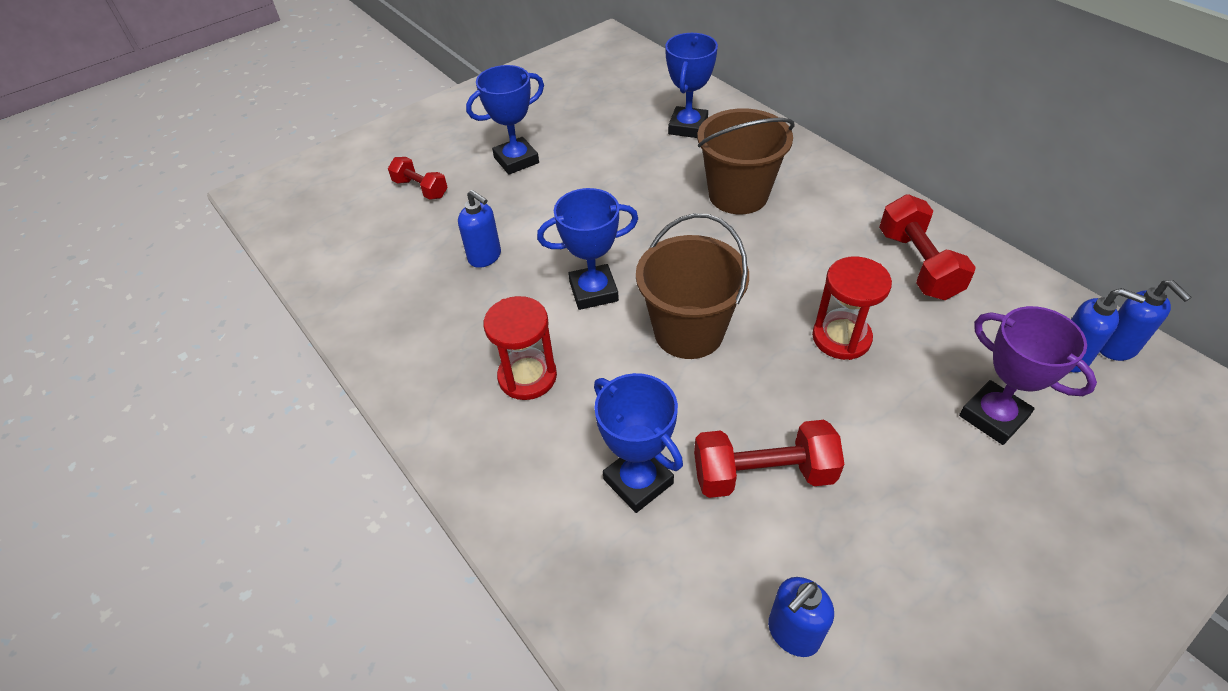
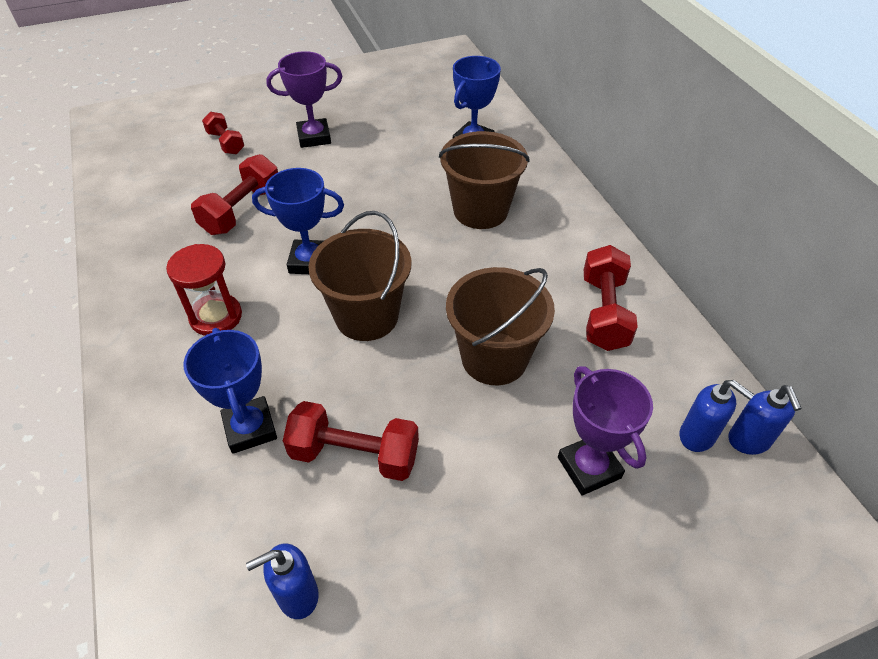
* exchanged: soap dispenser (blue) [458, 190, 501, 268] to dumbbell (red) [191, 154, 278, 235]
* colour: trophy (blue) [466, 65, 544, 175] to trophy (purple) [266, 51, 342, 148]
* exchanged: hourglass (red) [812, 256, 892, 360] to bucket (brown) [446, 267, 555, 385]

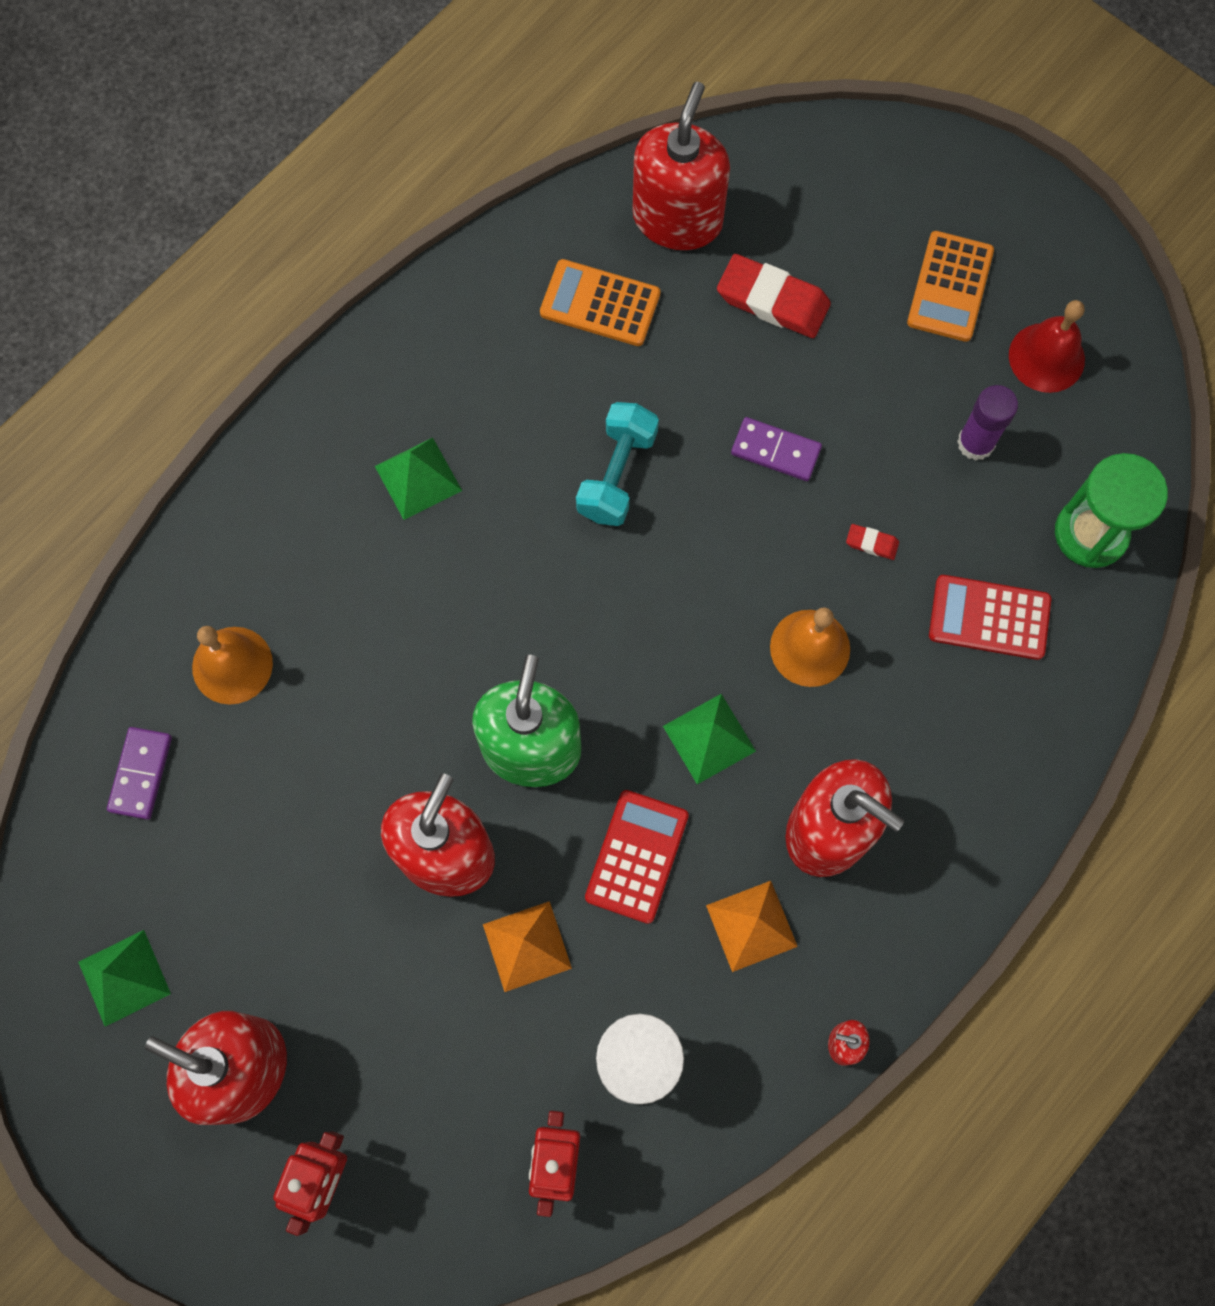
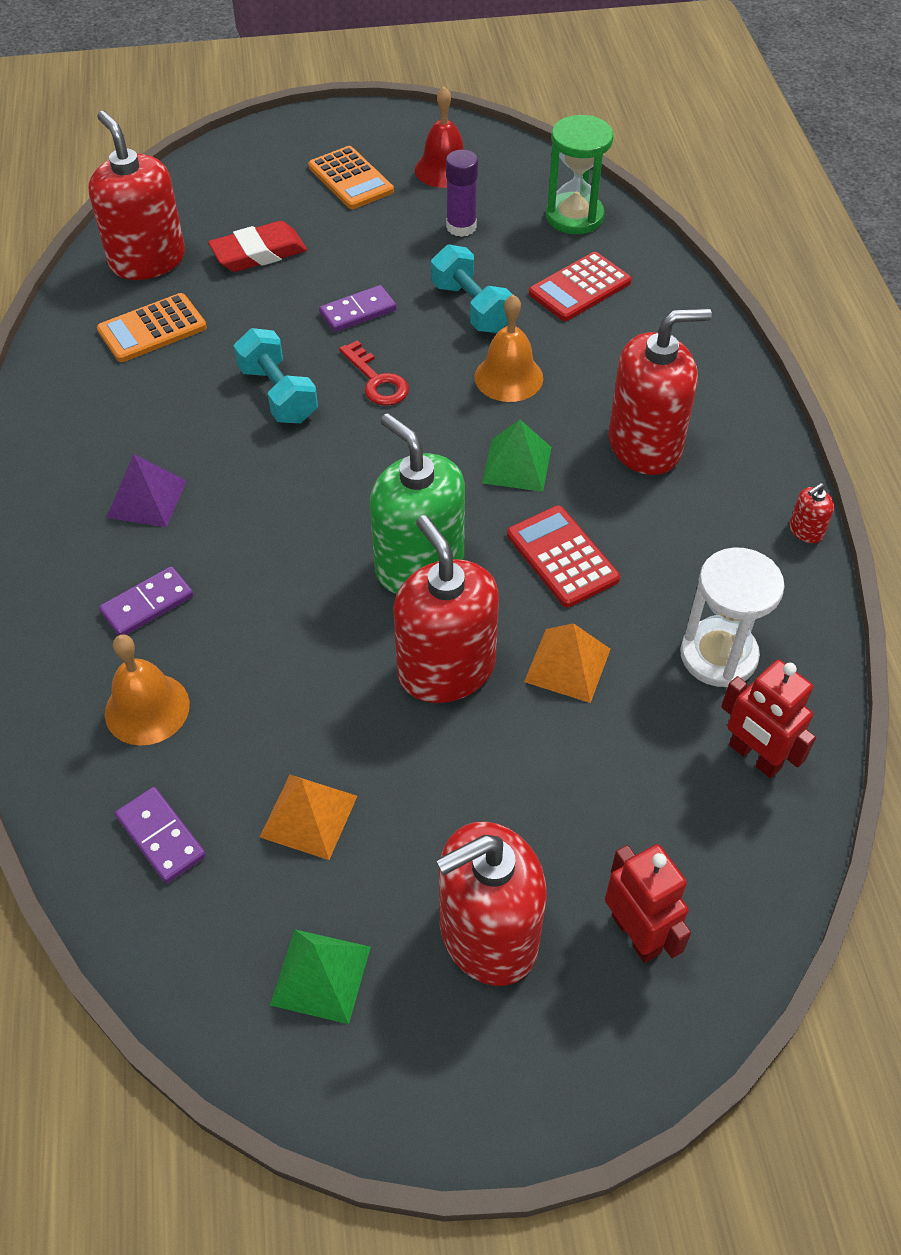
* appeared: domino (purple) [99, 566, 194, 636]
* colour: pyramid (green) [375, 438, 462, 520] to pyramid (purple) [106, 454, 187, 527]
* relocated: pyramid (orange) [706, 881, 798, 972] to [260, 775, 357, 860]
* appeared: key (red) [339, 340, 409, 406]
* exchanged: eraser (red) [846, 524, 899, 560] to dumbbell (turquoise) [431, 244, 513, 333]

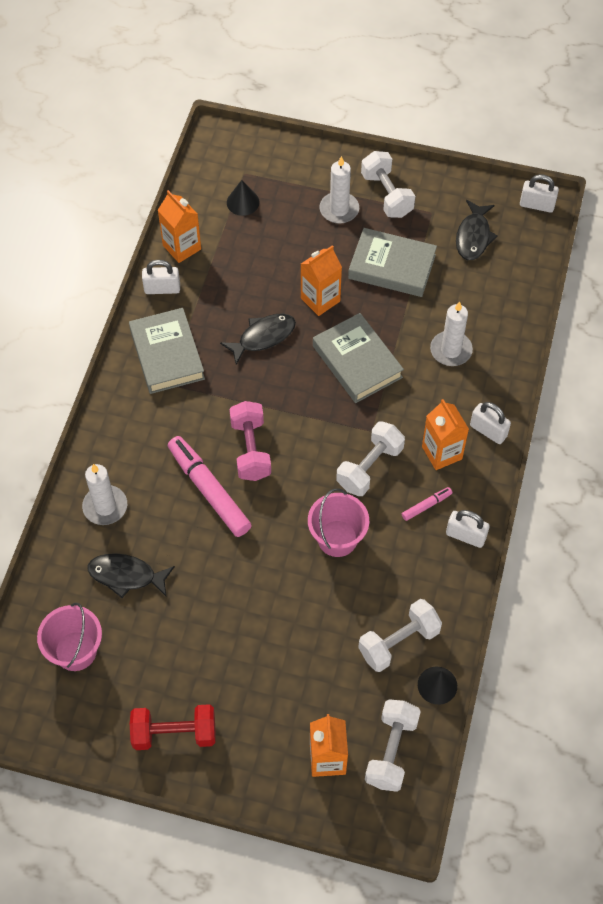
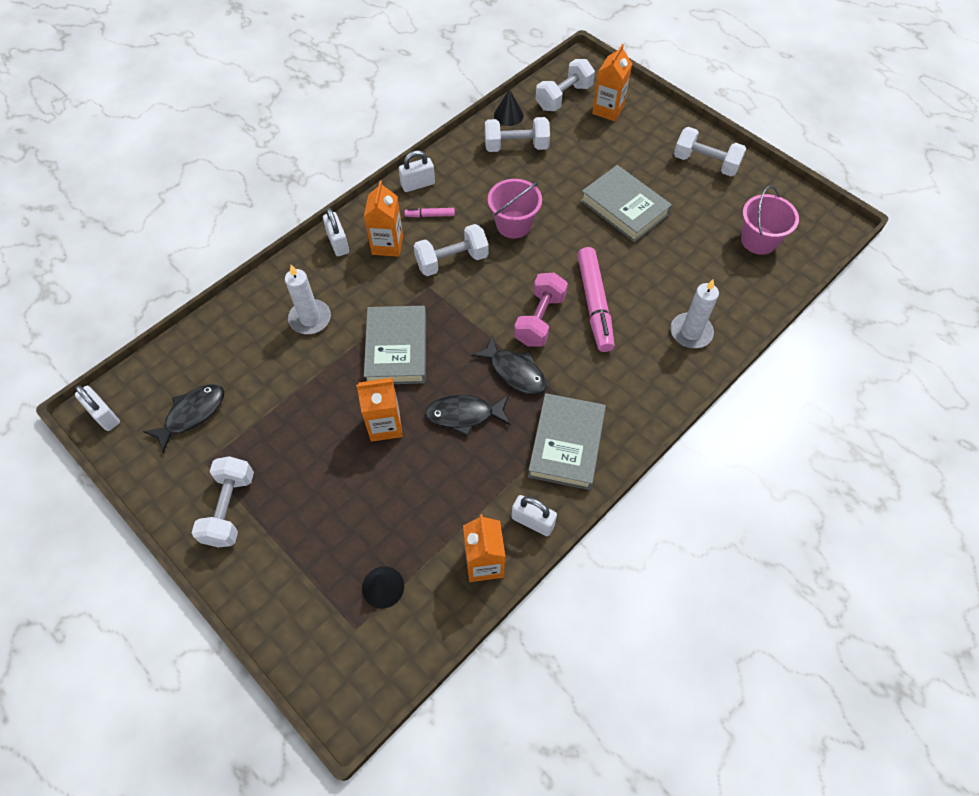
* spun: padlock (white) [446, 510, 490, 548] = [399, 150, 435, 192] 75 degrees counterclockwise
* relocated: fish (black) [88, 553, 175, 598] to [471, 336, 547, 395]
* relocated: book (grey) [348, 228, 437, 297] to [580, 165, 672, 242]
* colour: dumbbell (red) [130, 704, 216, 750] to dumbbell (white) [674, 127, 746, 176]
* missing: candle (white) [319, 156, 359, 224]

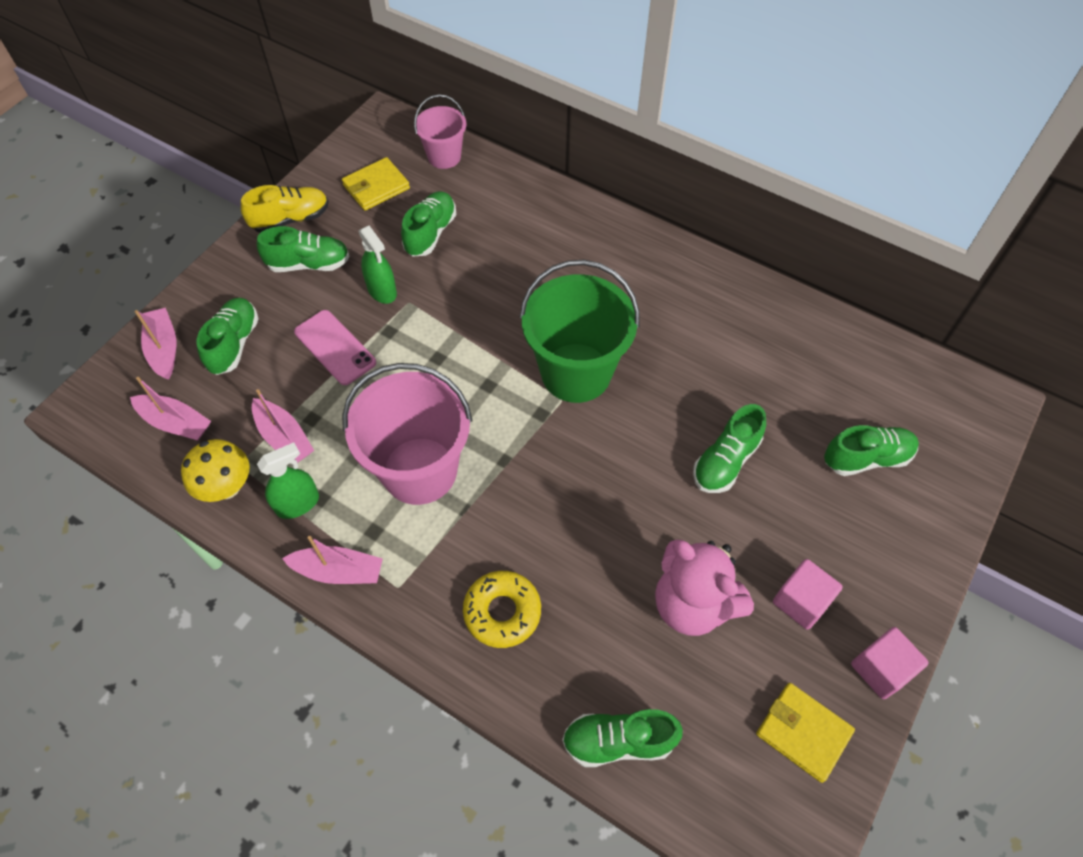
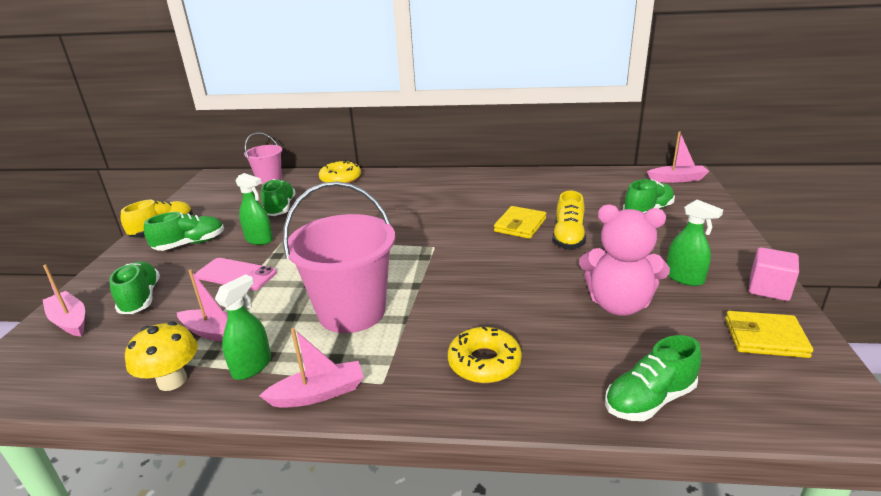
* appeared: donut (yellow) [319, 160, 361, 183]
* relocated: wallet (yellow) [342, 157, 410, 210] to [494, 206, 546, 239]
* colour: shoe (green) [693, 404, 766, 493] to shoe (yellow) [552, 191, 586, 249]
* relocated: boat (pink) [130, 377, 211, 441] to [647, 131, 709, 183]
* exchanged: cube (pink) [773, 559, 843, 630] to spray bottle (green) [667, 200, 723, 286]
* missing: bucket (green) [520, 260, 640, 403]

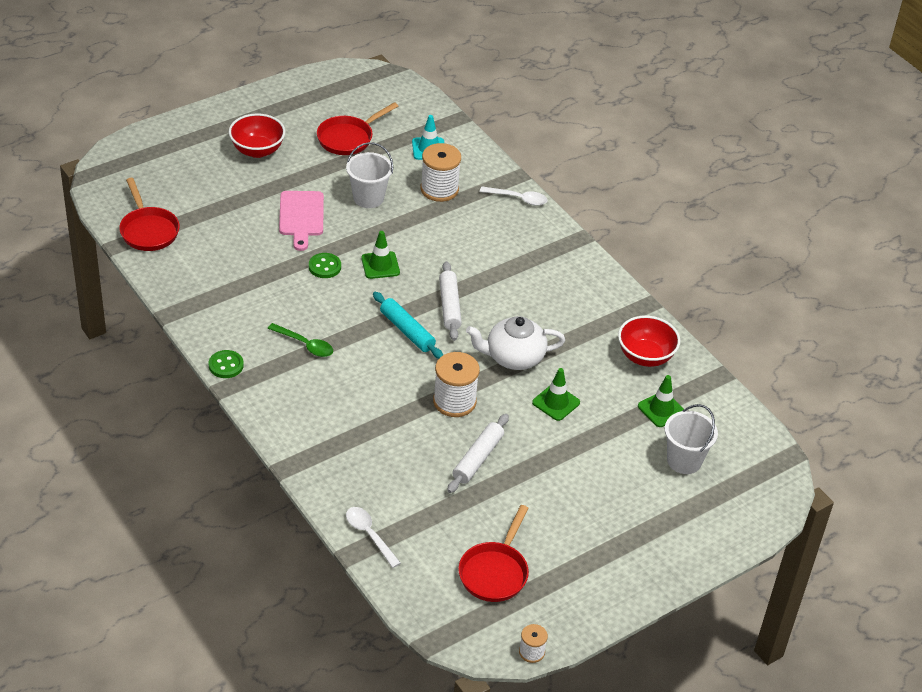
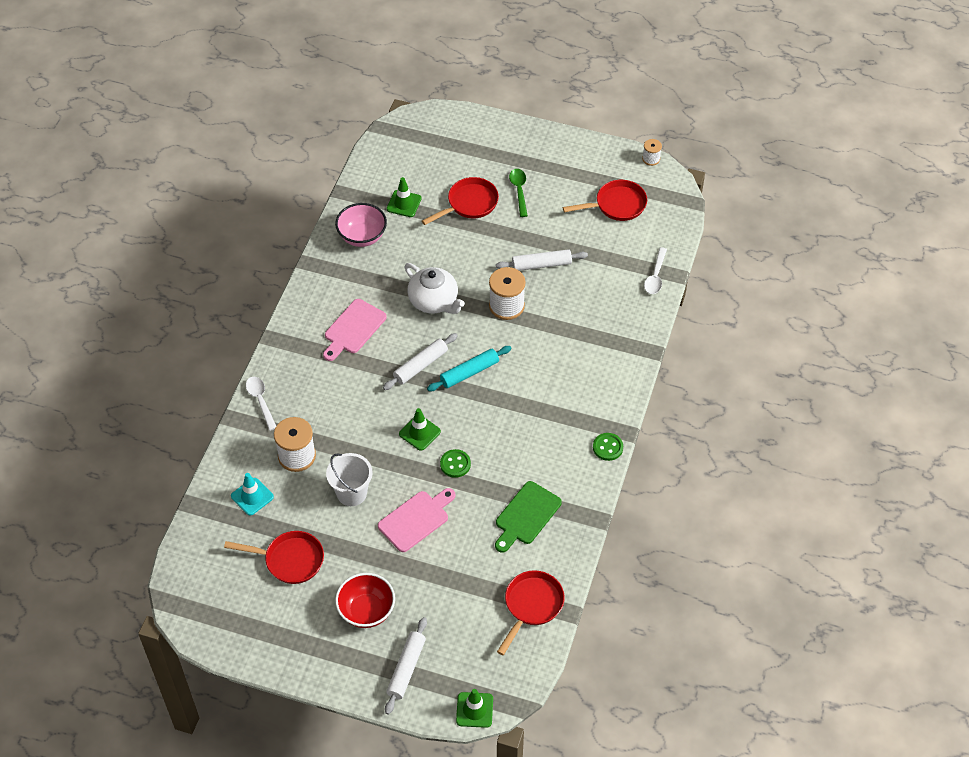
* appeared: cutting board (pink) [323, 299, 387, 361]
* colour: bowl (red) [618, 316, 680, 367] to bowl (pink) [335, 203, 387, 247]
* appeared: rolling pin (white) [385, 617, 427, 715]
* appeared: pan (red) [422, 177, 499, 225]
* spun: rolling pin (turquoise) [373, 292, 443, 359] = [427, 346, 512, 391] 45 degrees clockwise
* relocated: traffic cone (green) [532, 368, 580, 421] to [456, 689, 493, 728]
* appeared: cutting board (green) [495, 481, 562, 553]
* relocated: spoon (green) [267, 323, 333, 357] to [509, 169, 528, 217]
* missing: bucket (white) [665, 404, 718, 474]

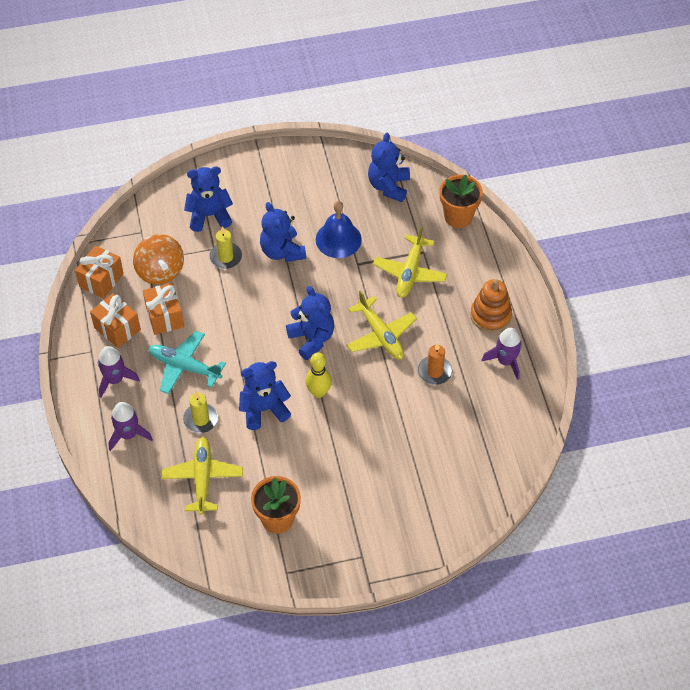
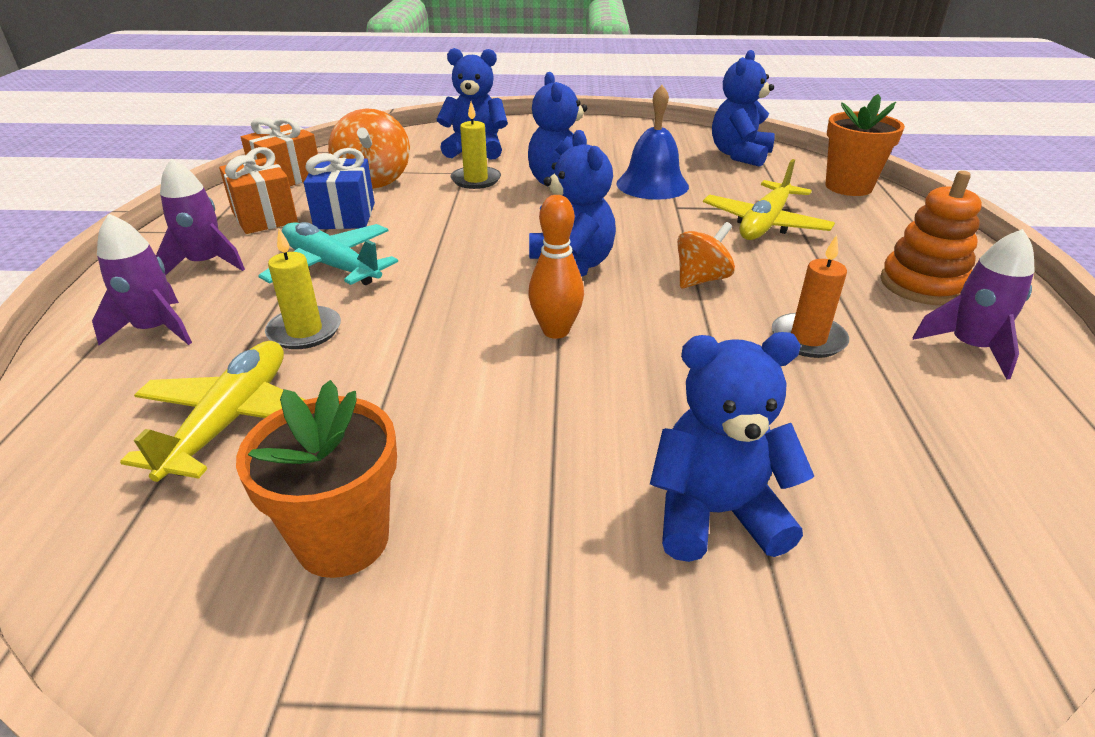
* colour: gift (orange) [143, 283, 184, 335] to gift (blue) [304, 148, 375, 229]
* colour: bowling pin (yellow) [306, 352, 332, 398] to bowling pin (orange) [528, 195, 584, 339]
* relocated: teddy bear (blue) [239, 361, 291, 430] to [650, 332, 814, 562]
* exchanged: plane (yellow) [347, 291, 417, 360] to spinning top (orange) [677, 222, 735, 289]

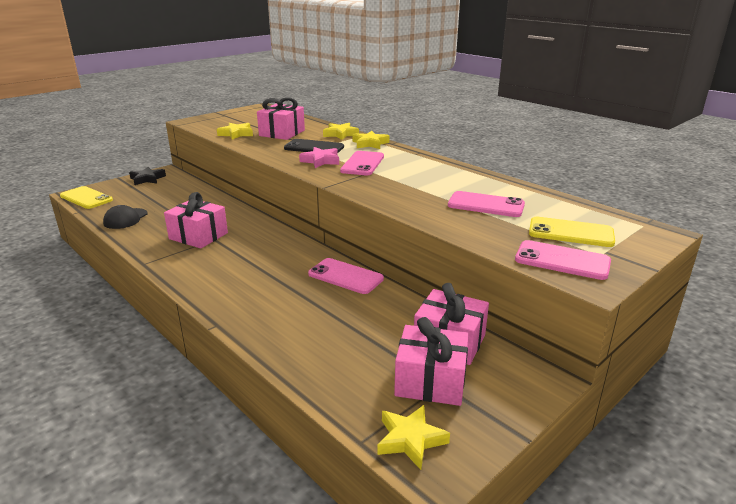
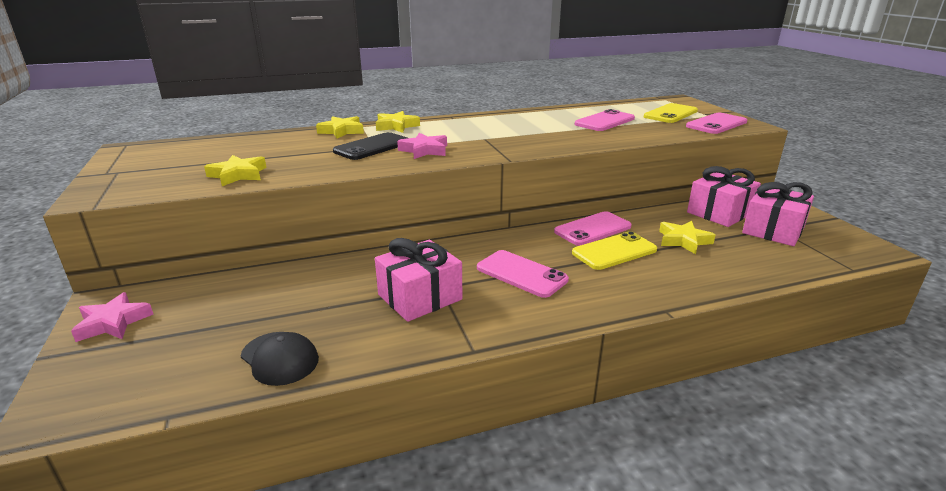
* colour: star (black) [129, 167, 166, 185] to star (pink) [71, 292, 153, 342]
* relocated: phone (pink) [340, 151, 384, 175] to [477, 250, 569, 298]
* relocated: phone (yellow) [60, 186, 113, 209] to [572, 231, 657, 270]
* relocated: star (yellow) [377, 405, 450, 470] to [659, 221, 715, 254]
* missing: gift (pink) [257, 97, 305, 140]

